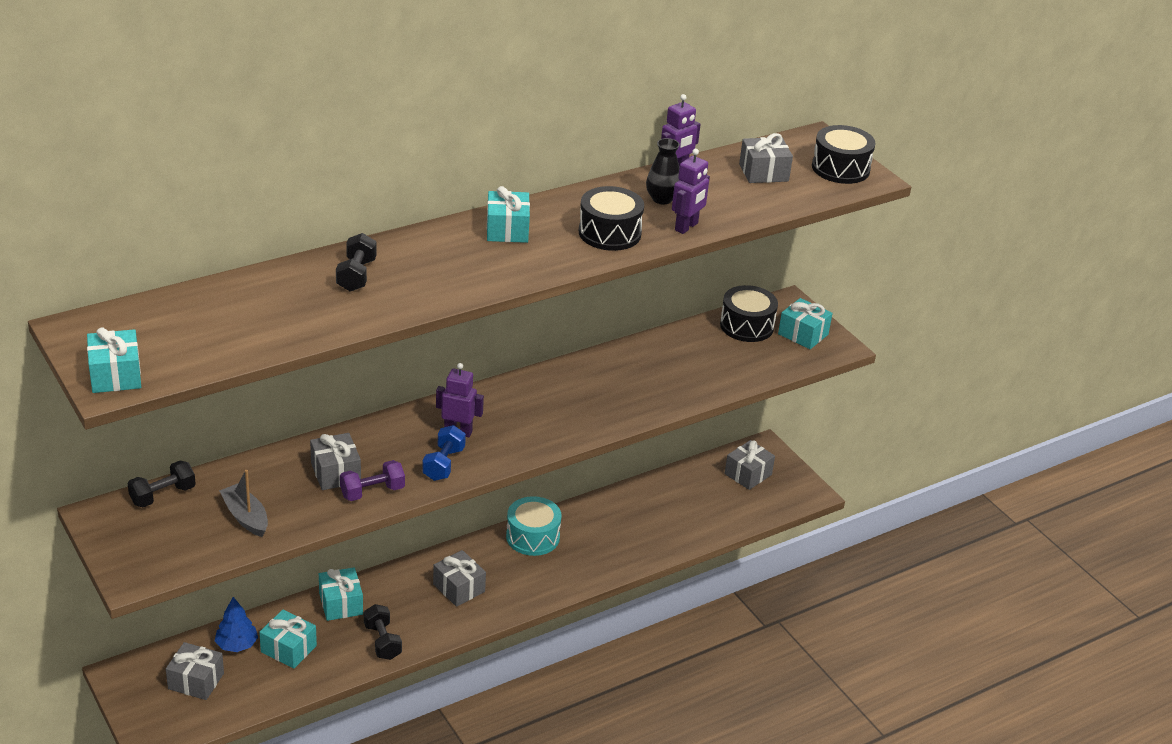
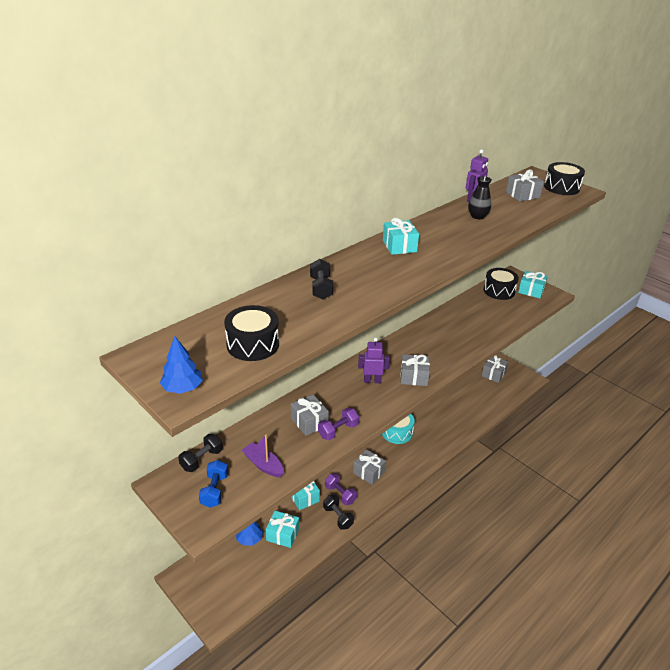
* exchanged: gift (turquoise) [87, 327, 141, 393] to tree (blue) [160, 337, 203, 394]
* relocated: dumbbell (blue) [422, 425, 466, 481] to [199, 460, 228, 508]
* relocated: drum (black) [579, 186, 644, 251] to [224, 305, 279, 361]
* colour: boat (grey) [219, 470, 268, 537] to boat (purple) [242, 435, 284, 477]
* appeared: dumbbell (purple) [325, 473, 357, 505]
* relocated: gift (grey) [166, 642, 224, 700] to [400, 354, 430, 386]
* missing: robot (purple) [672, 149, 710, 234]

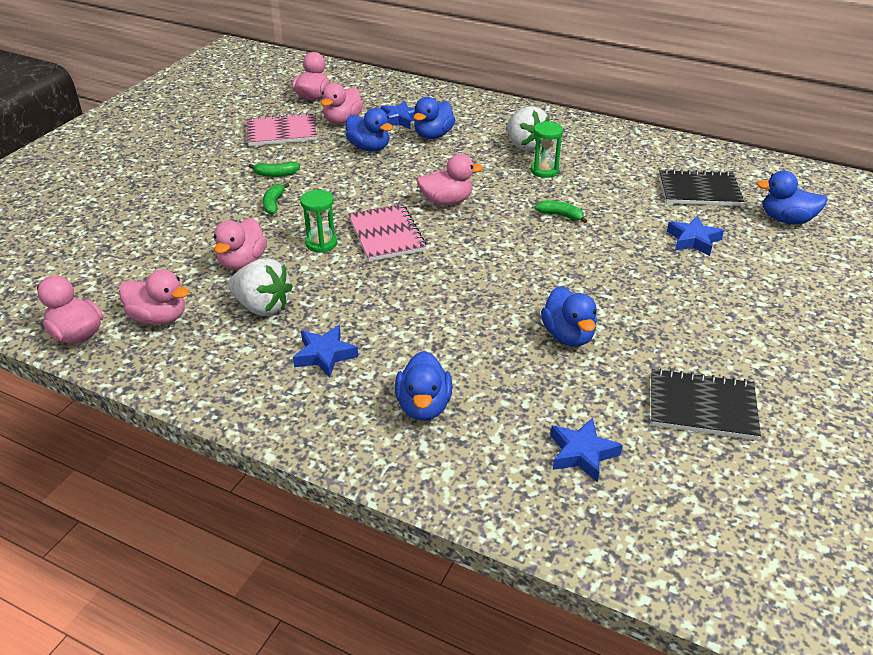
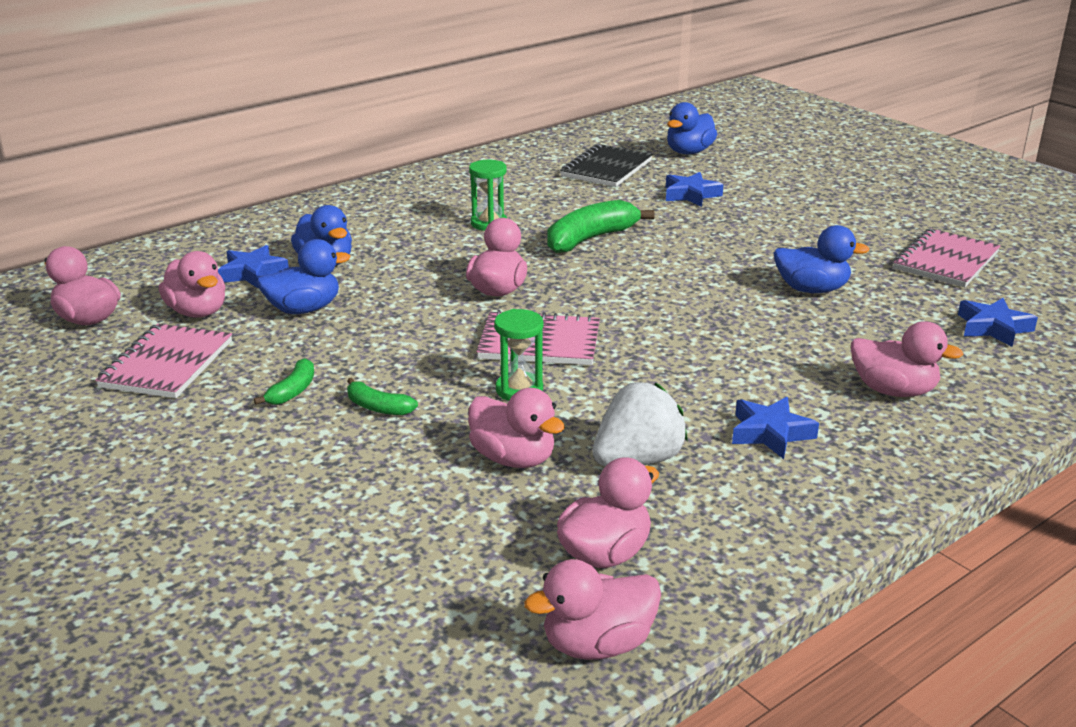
* size: banana (green) [534, 200, 587, 223] = [547, 200, 655, 253] x1.90
* colour: duck (blue) [395, 351, 452, 421] to duck (pink) [851, 321, 964, 397]
* colour: notebook (black) [651, 368, 761, 440] to notebook (pink) [894, 228, 1000, 287]
* missing: strawberry (white) [507, 106, 550, 152]

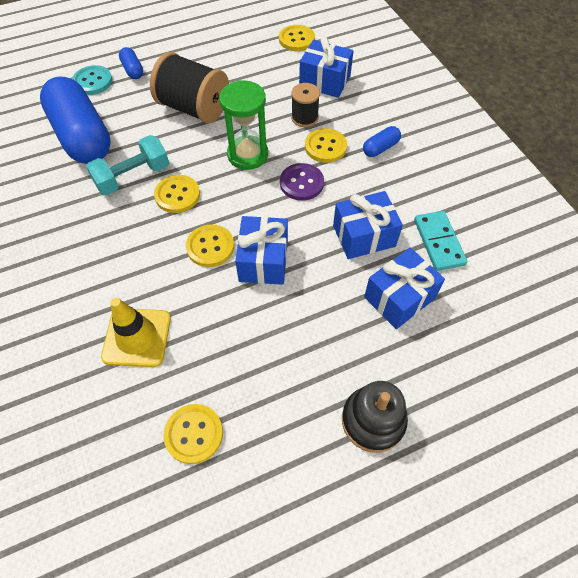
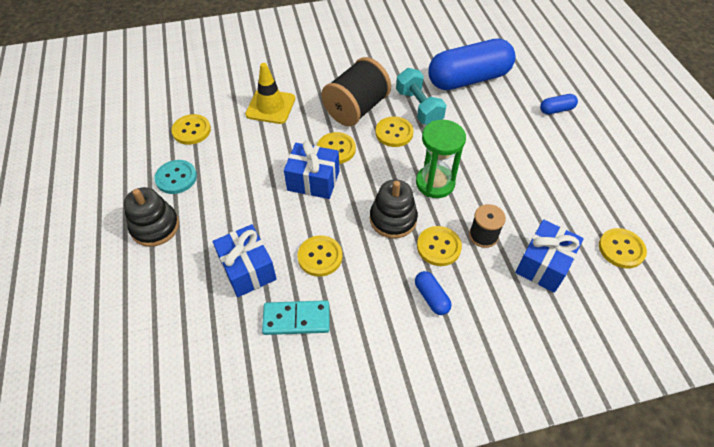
* relocated: button (turquoise) [72, 65, 112, 95] to [155, 160, 197, 194]
* exchanged: gift (blue) [333, 191, 403, 259] to button (yellow) [297, 236, 342, 276]
* relocated: spool (black) [150, 52, 229, 124] to [321, 57, 391, 126]
* exchanged: button (purple) [280, 163, 324, 201] to stacking toy (black) [370, 180, 418, 239]

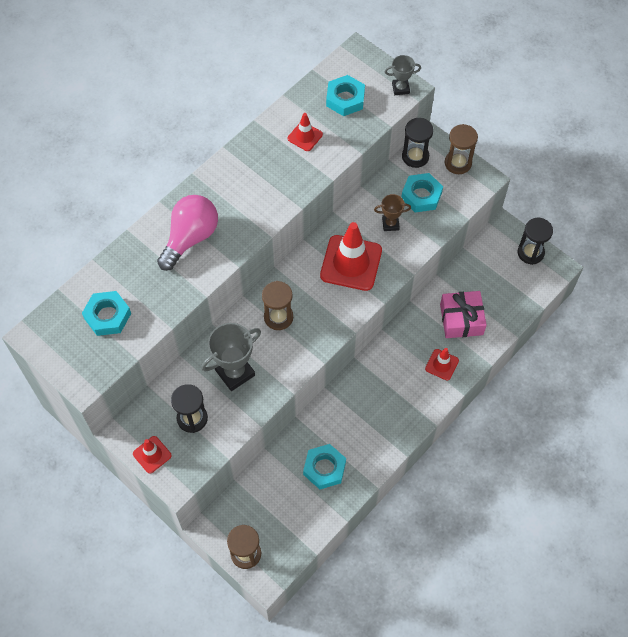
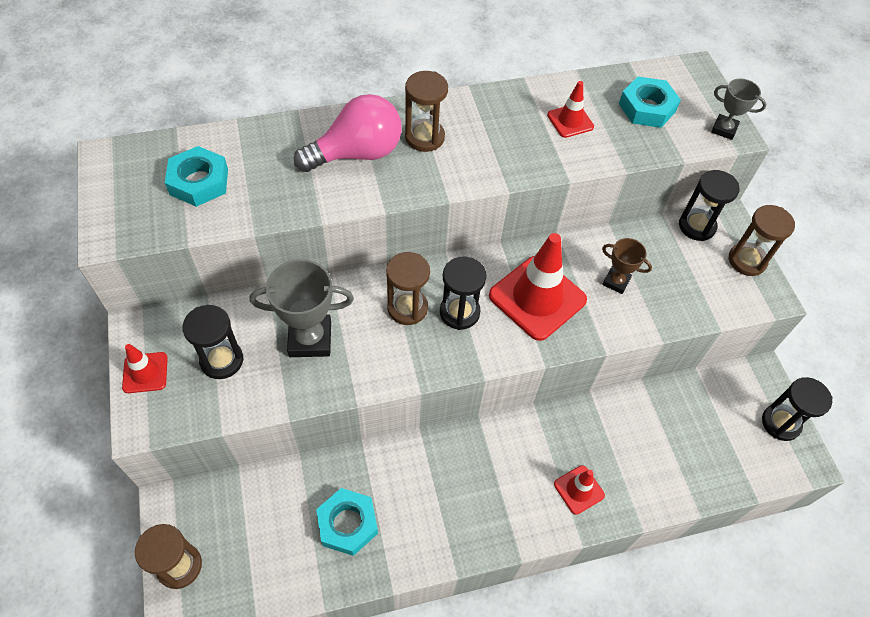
* appeared: hourglass (brown) [405, 71, 448, 152]
* appeared: hourglass (black) [440, 257, 487, 330]
* missing: nut (turquoise) [401, 173, 443, 213]
* missing: gift (pink) [440, 291, 487, 338]

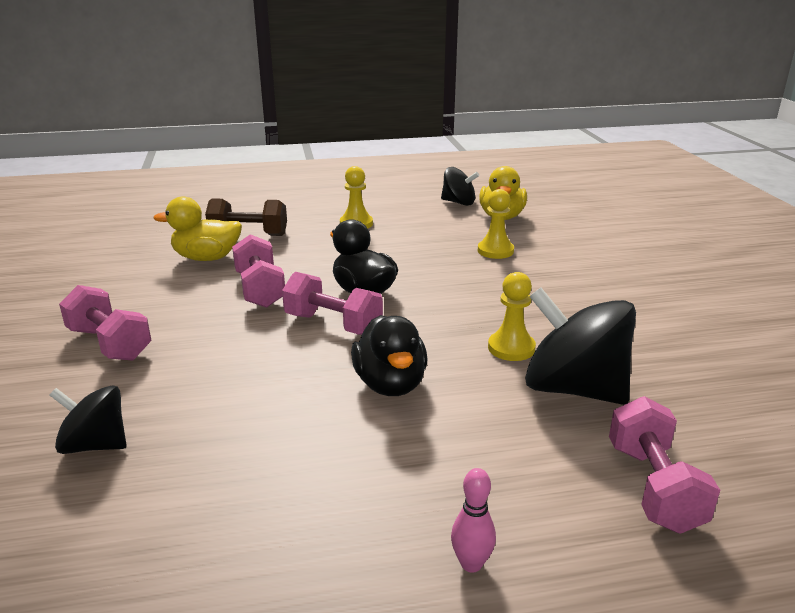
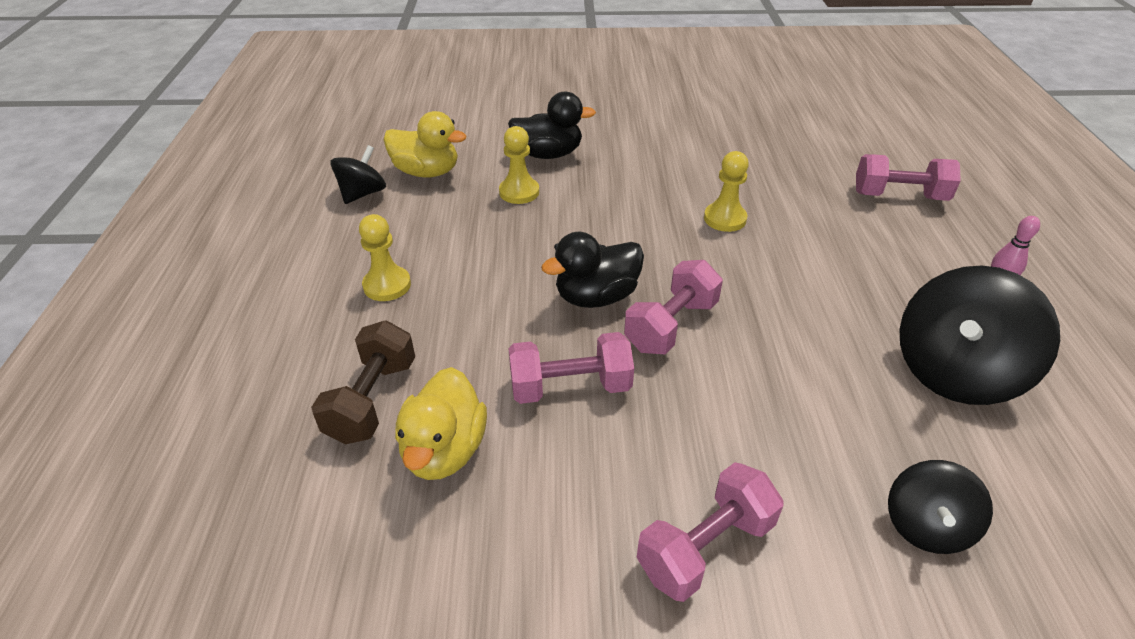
* relocated: duck (black) [351, 315, 427, 396] to [508, 92, 596, 159]
* relocated: spinning top (black) [525, 287, 636, 405] to [900, 265, 1060, 405]

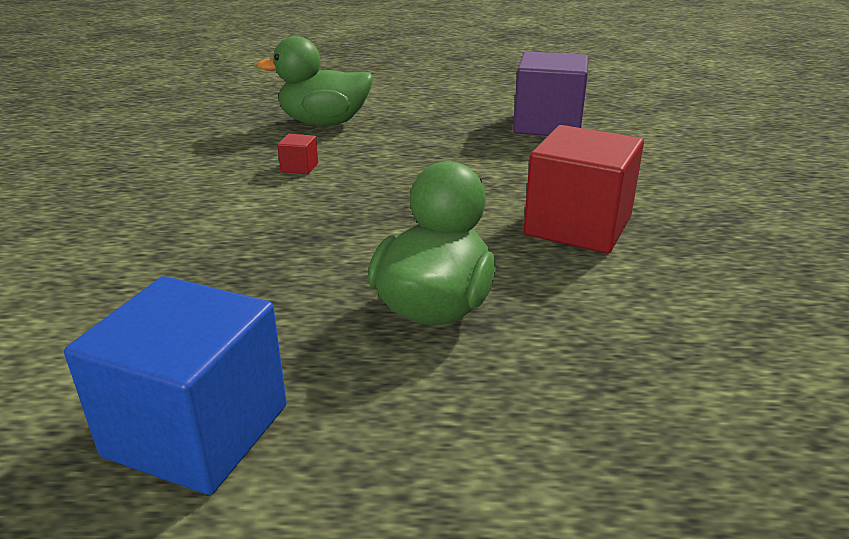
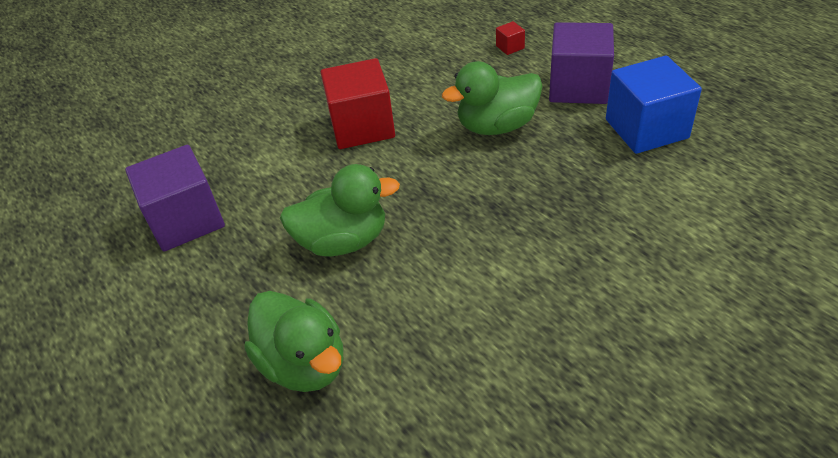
* appeared: duck (green) [280, 164, 400, 256]
* relocated: cube (red) [277, 134, 318, 174] to [496, 21, 525, 55]
* appeared: cube (purple) [549, 22, 614, 104]

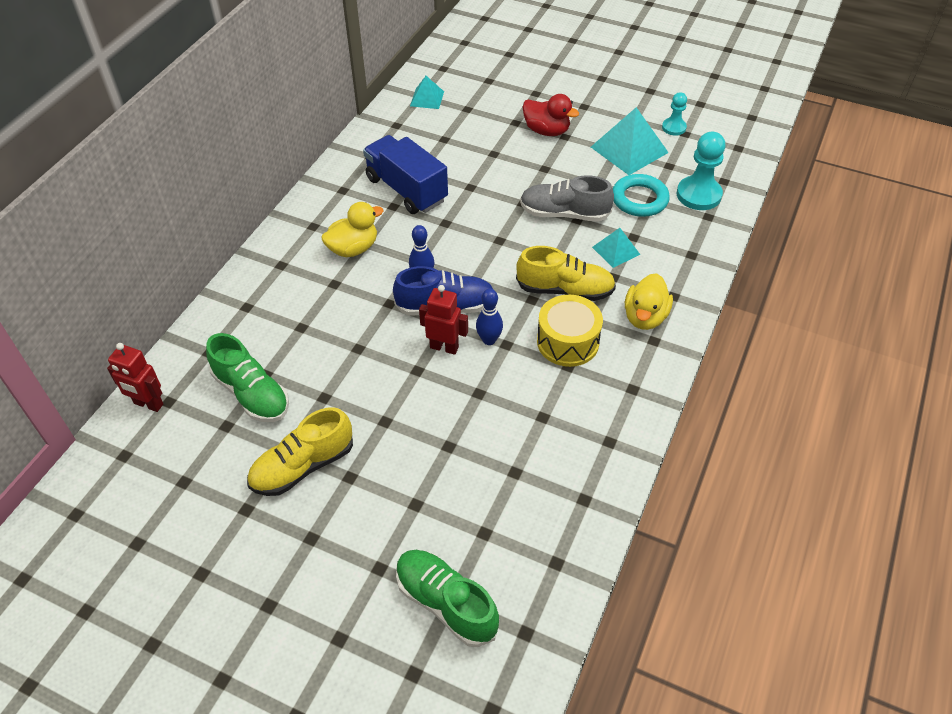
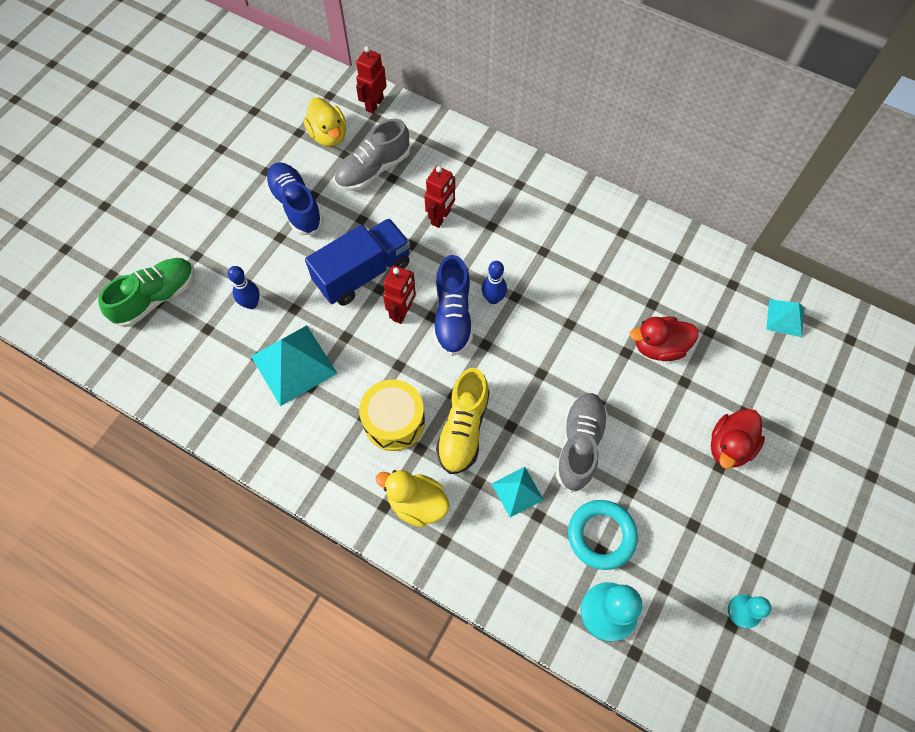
* relocated: bowling pin (blue) [476, 289, 503, 345] to [228, 266, 260, 309]
* relocated: pyramid (turquoise) [591, 107, 669, 175] to [251, 325, 338, 406]
* colour: shoe (yellow) [247, 407, 353, 496] to shoe (blue) [265, 162, 323, 235]
* relocated: duck (yellow) [321, 202, 384, 257] to [304, 97, 346, 147]
* relocated: truck (blue) [363, 135, 448, 214] to [305, 218, 410, 306]
* colour: shoe (green) [206, 333, 289, 422] to shoe (grey) [334, 119, 410, 191]
* appeared: robot (red) [424, 166, 455, 228]
* appeared: duck (red) [629, 316, 699, 361]

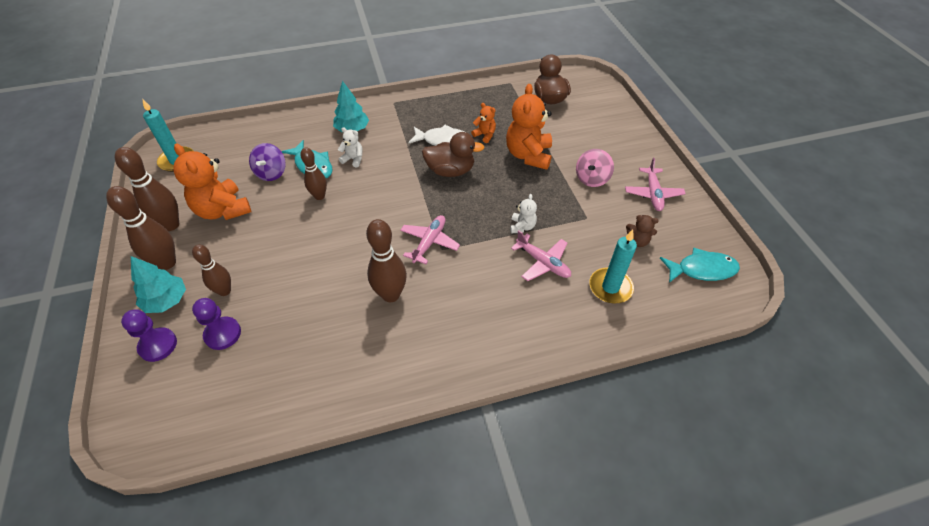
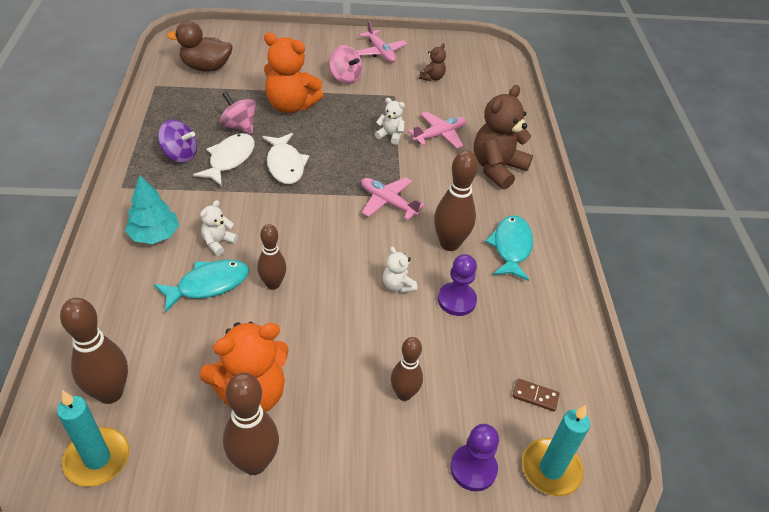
* relocated: bowling pin (brown) [106, 186, 176, 270] to [60, 298, 128, 404]
* relocated: spinning top (purple) [249, 143, 286, 181] to [158, 120, 197, 163]
* exchanged: teddy bear (orange) [471, 103, 496, 143] to spinning top (pink) [219, 92, 256, 134]
* exchanged: duck (brown) [422, 132, 484, 177] to fish (white) [262, 133, 309, 184]
* spun: plane (pink) [625, 158, 686, 211] = [357, 20, 407, 62] 45 degrees clockwise
* appeared: teddy bear (white) [383, 247, 417, 293]
* relocated: pawn (purple) [192, 298, 241, 350] to [438, 254, 477, 316]
* appeared: teddy bear (brown) [474, 85, 533, 190]
* relocated: fish (turquoise) [660, 248, 740, 283] to [485, 215, 533, 281]
* appeared: domino (brown) [513, 379, 559, 411]
* relocated: candle (turquoise) [589, 229, 637, 303] to [522, 405, 590, 496]
* missing: tree (turquoise) [131, 256, 186, 313]

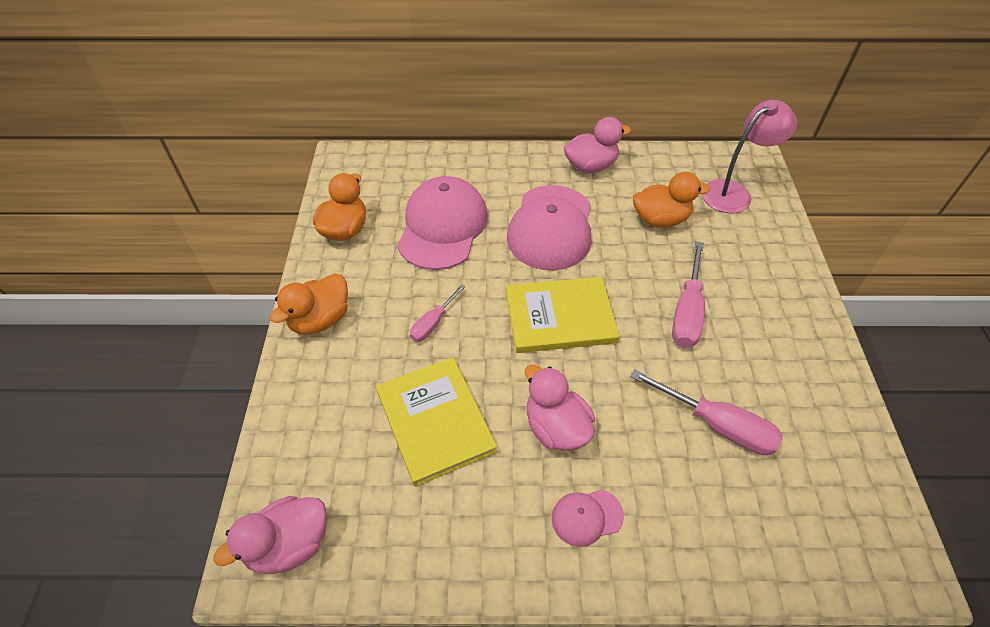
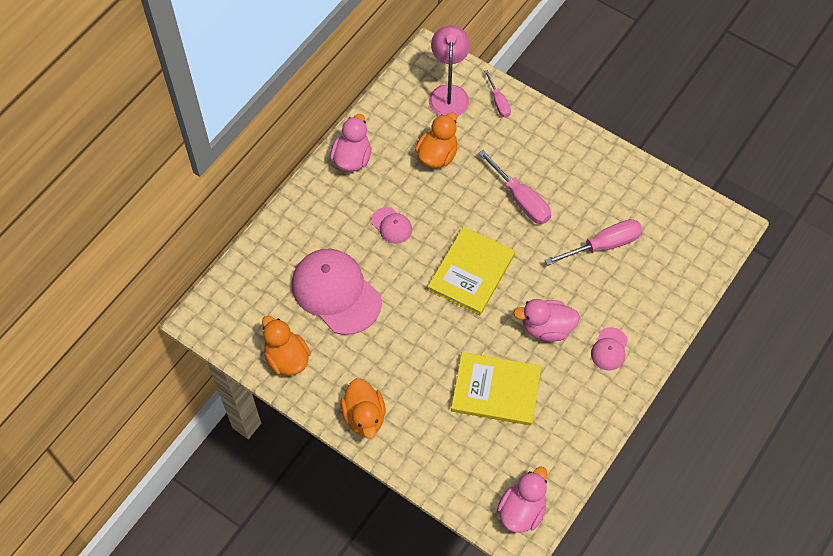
* size: cap (pink) [507, 185, 591, 270] = [371, 207, 412, 244] x0.46
* relocated: screwdriver (pink) [410, 284, 466, 342] to [484, 70, 511, 117]
* spun: duck (pink) [214, 496, 327, 574] = [497, 466, 547, 532] 150 degrees counterclockwise

